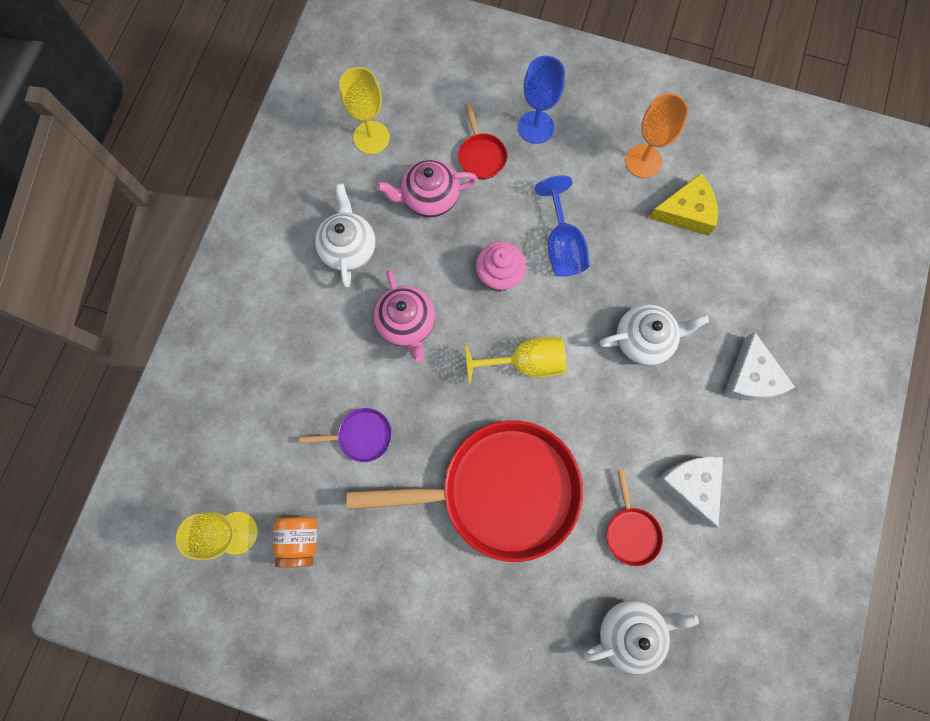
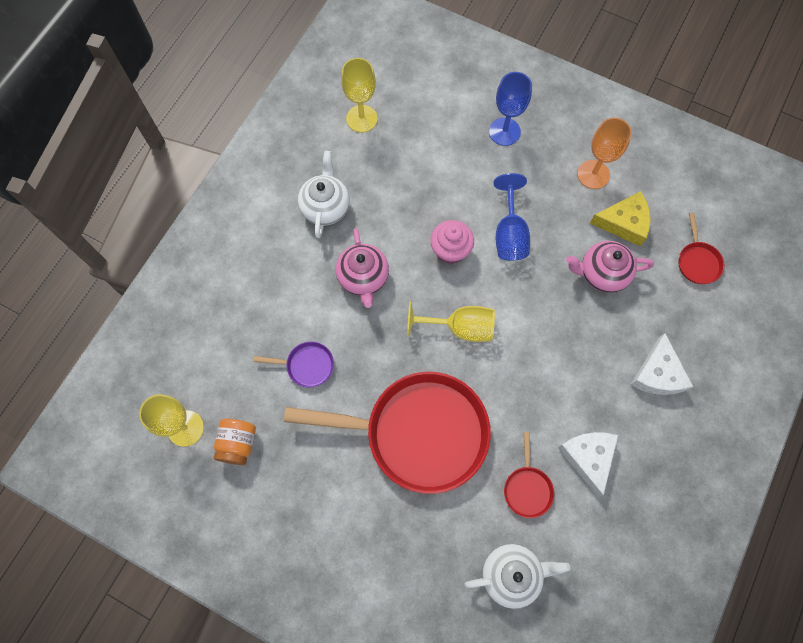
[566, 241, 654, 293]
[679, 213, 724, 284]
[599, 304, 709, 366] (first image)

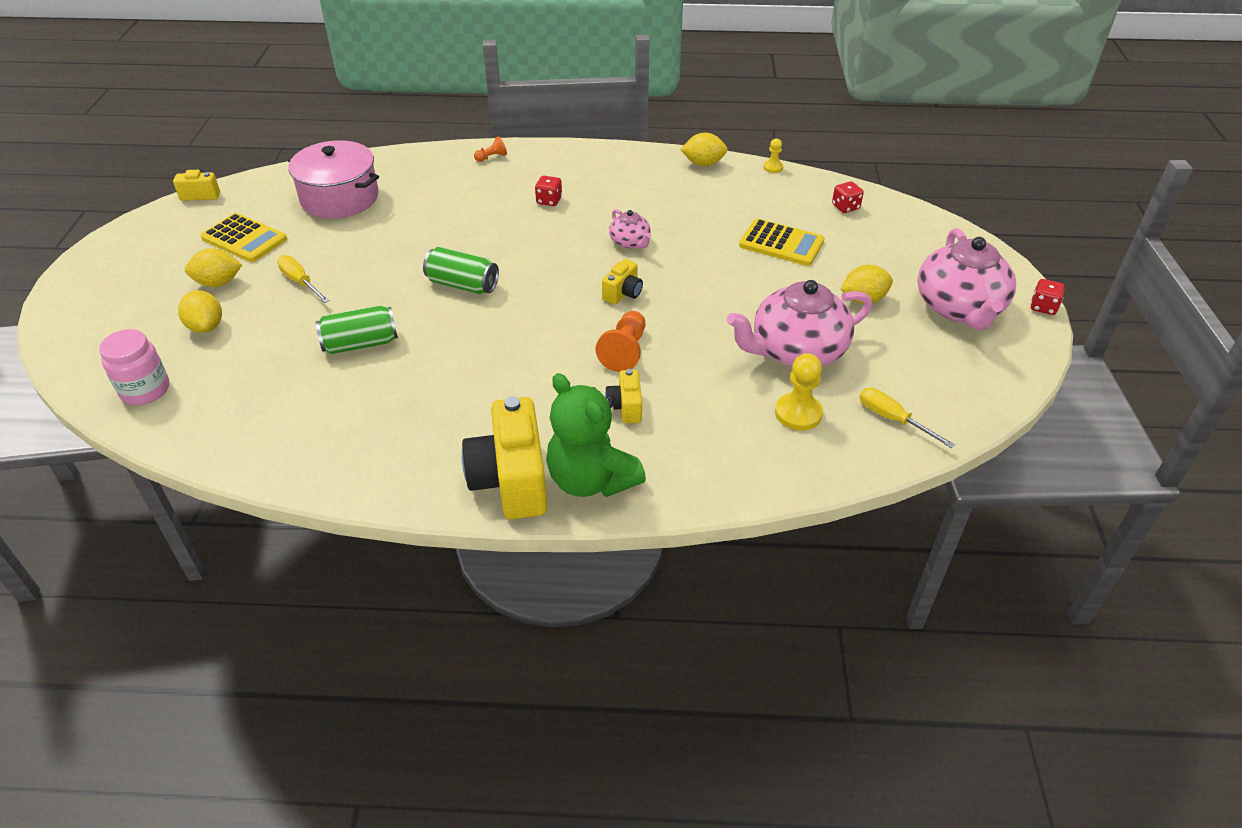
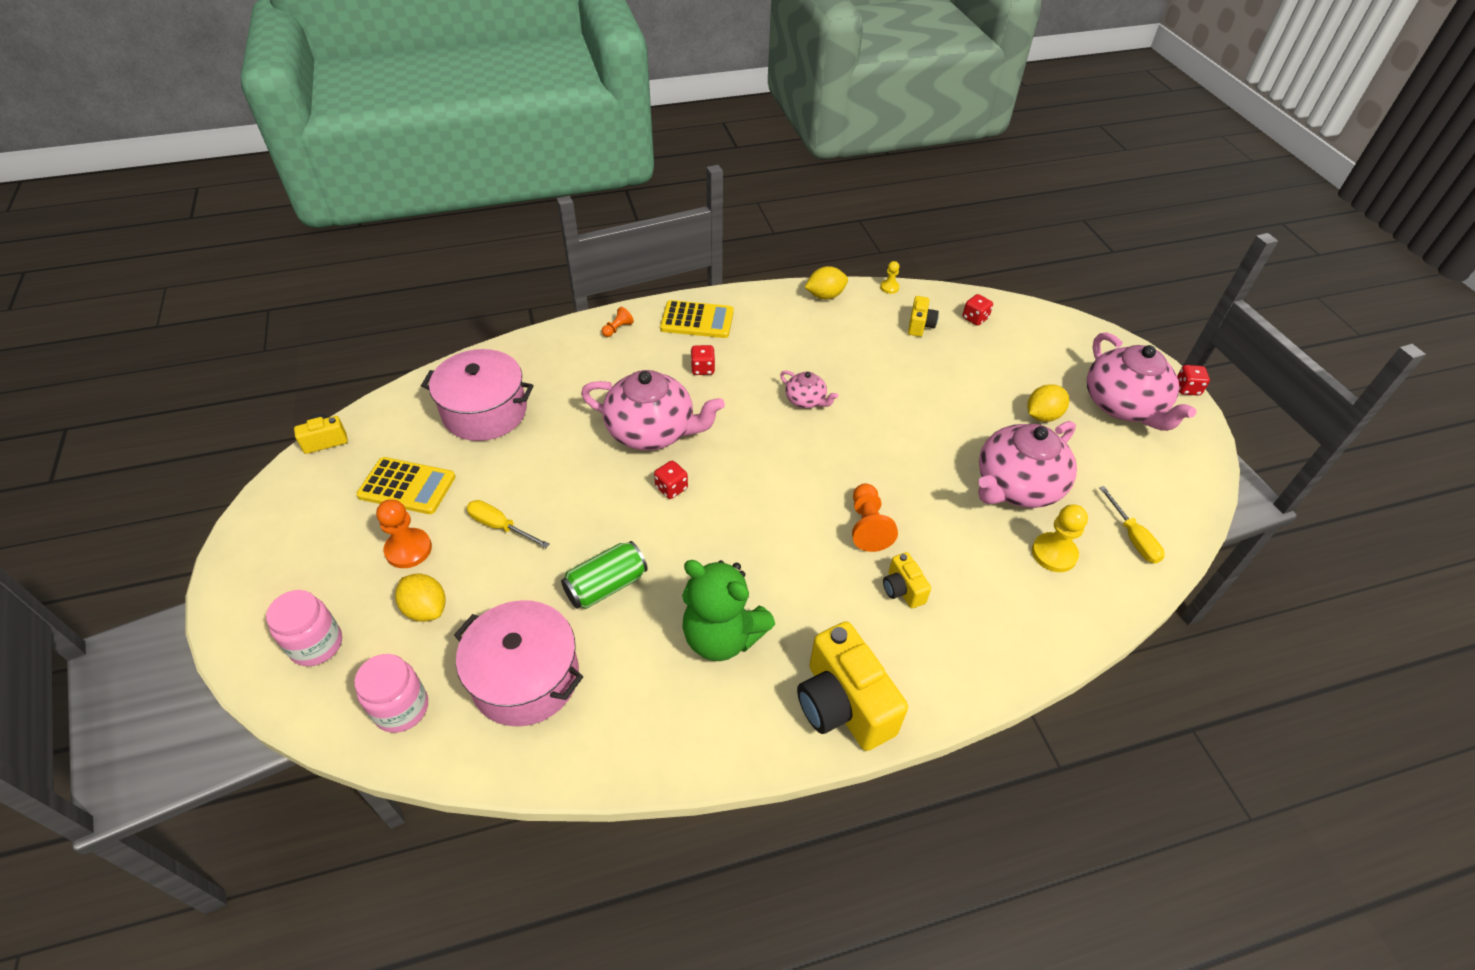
[266, 590, 342, 666]
[376, 499, 432, 568]
[454, 600, 583, 726]
[581, 370, 725, 450]
[654, 461, 688, 499]
[660, 300, 734, 338]
[682, 560, 775, 661]
[908, 296, 939, 337]
[1099, 486, 1165, 564]

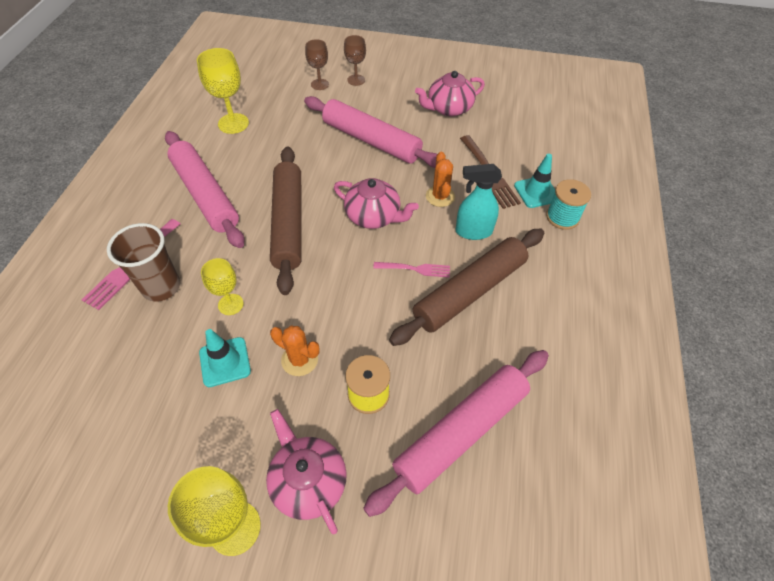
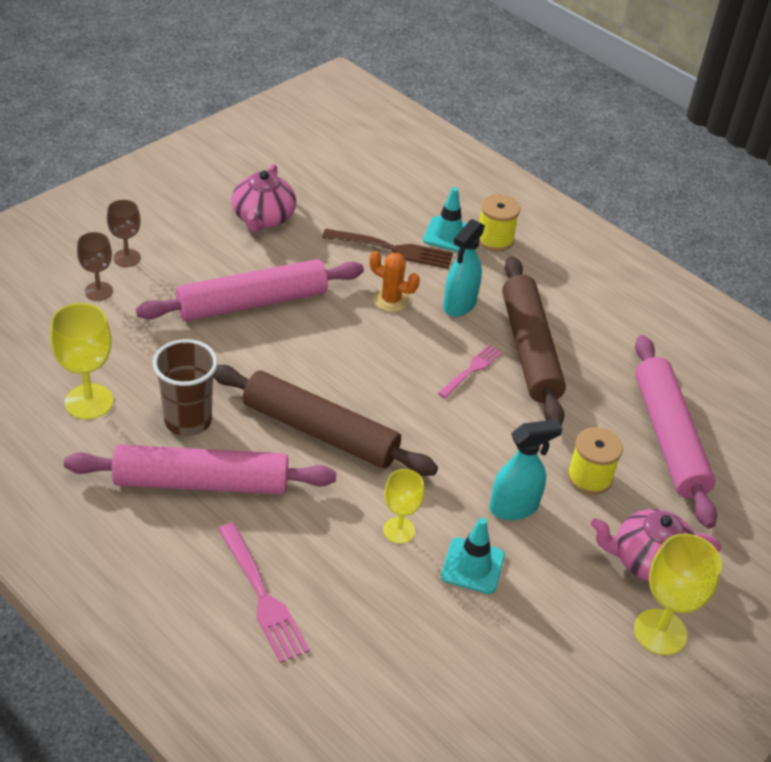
[153, 339, 218, 436]
[479, 194, 520, 251]
[489, 419, 563, 520]
[334, 178, 419, 229] (first image)

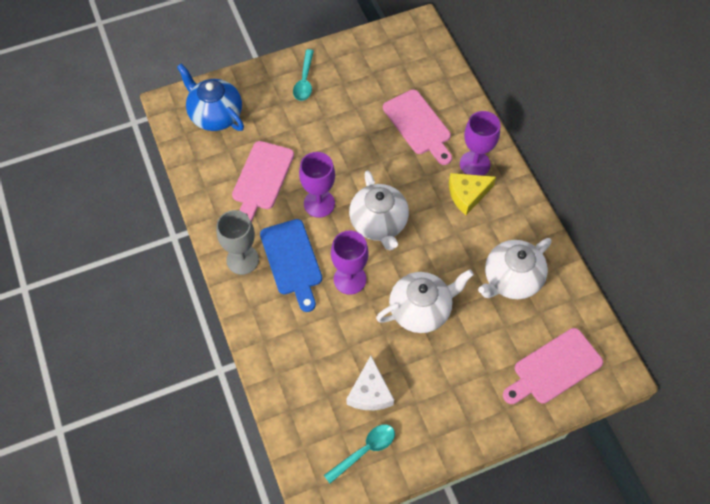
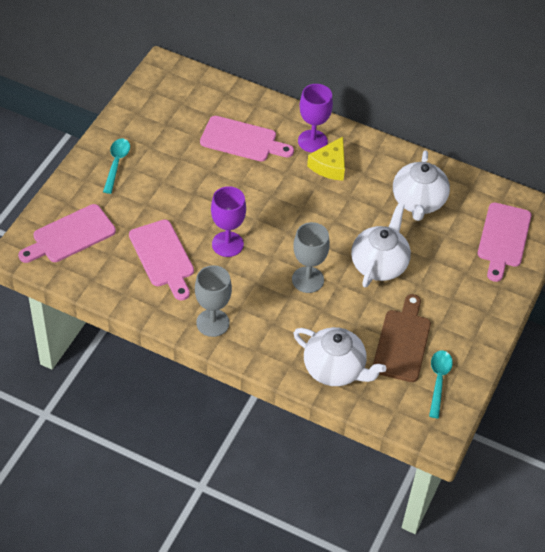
[18, 204, 116, 263]
[103, 139, 130, 194]
[292, 222, 330, 293]
[294, 327, 386, 386]
[373, 294, 431, 382]
[260, 219, 322, 312] (first image)

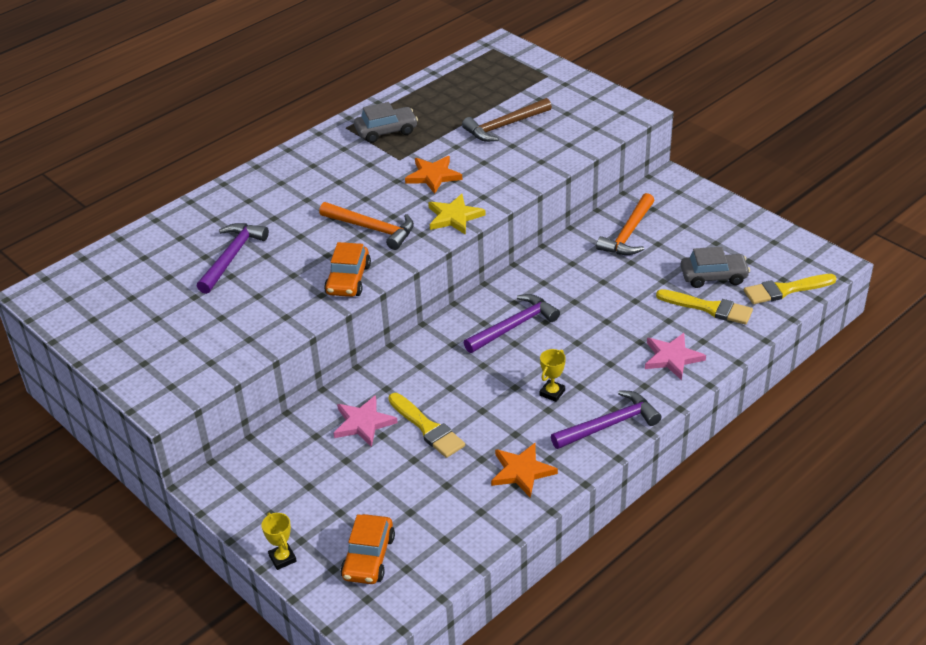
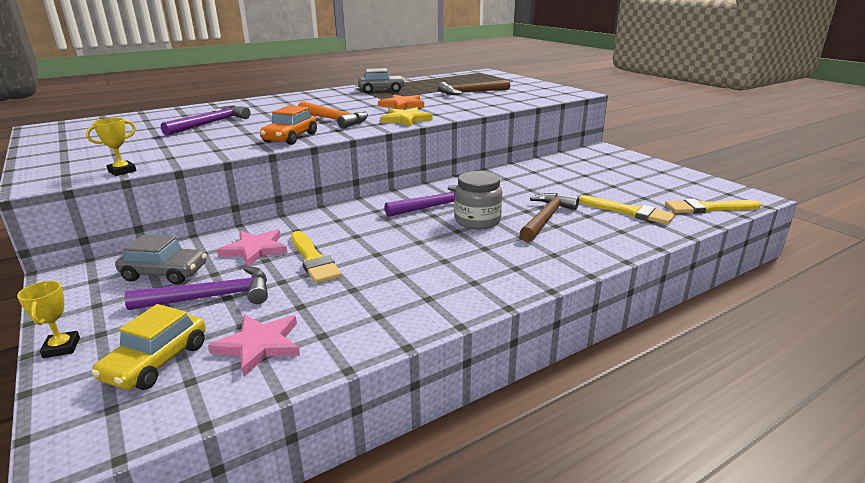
[86, 117, 137, 176]
[91, 304, 206, 390]
[115, 235, 207, 285]
[124, 266, 268, 310]
[208, 315, 300, 377]
[455, 171, 502, 229]
[520, 193, 579, 242]
[491, 442, 558, 498] (first image)
[596, 193, 655, 255] (first image)

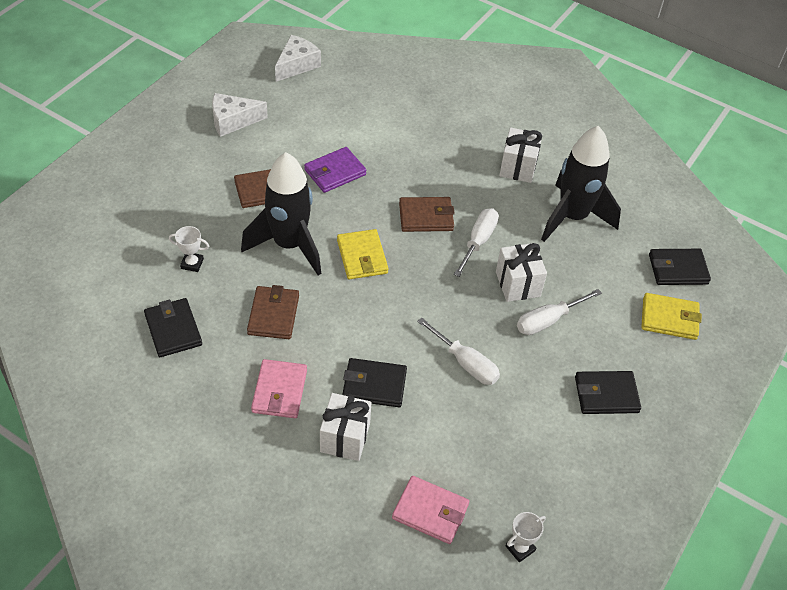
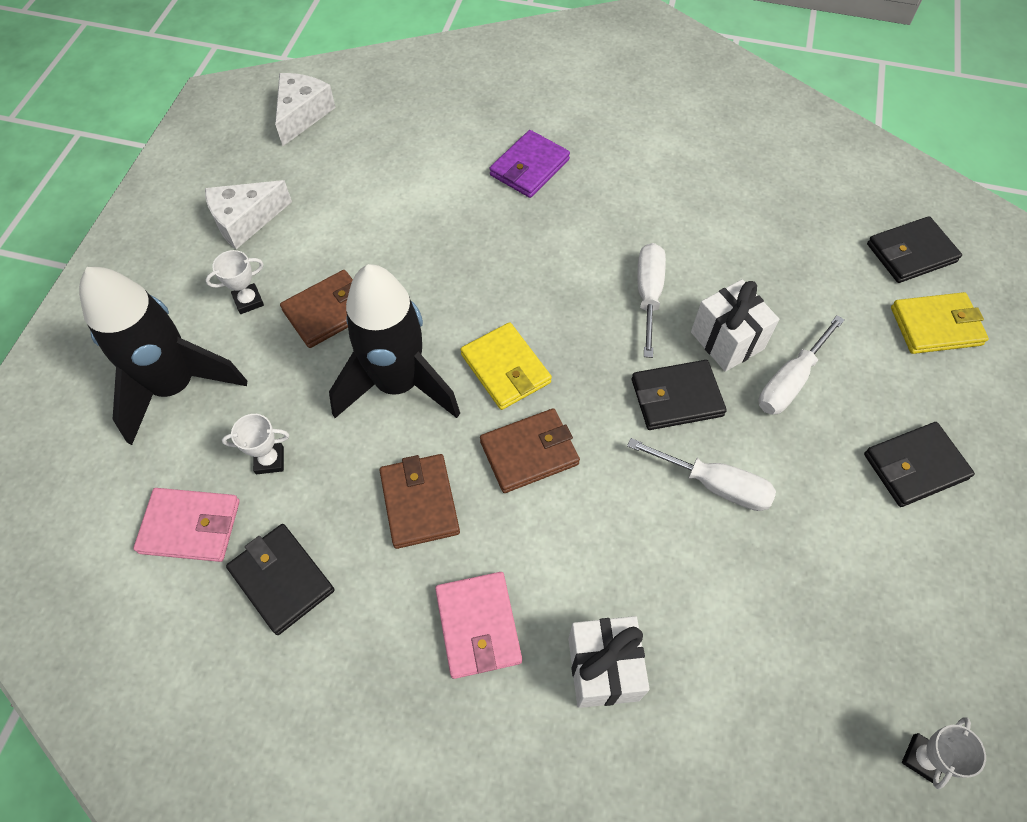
[79, 267, 247, 445]
[133, 488, 240, 562]
[206, 250, 264, 314]
[480, 408, 580, 493]
[490, 130, 570, 198]
[632, 360, 727, 430]
[499, 128, 542, 183] (first image)

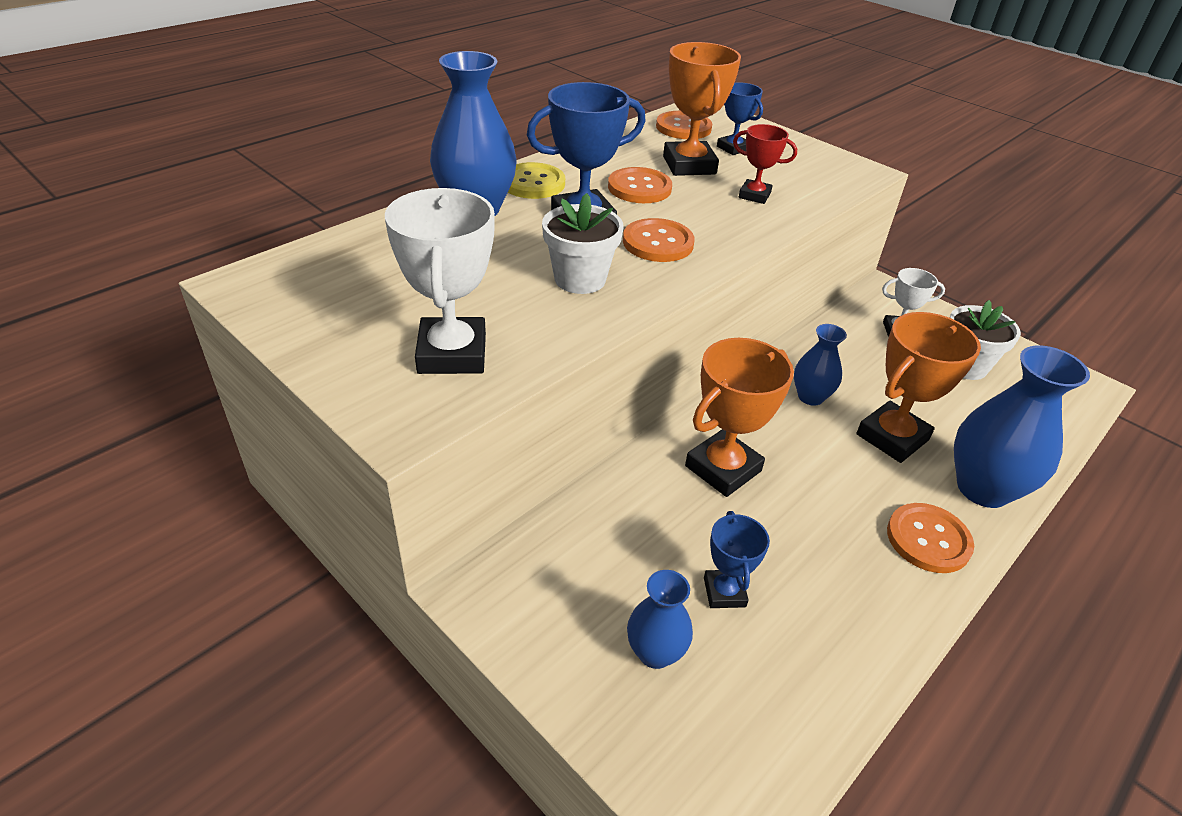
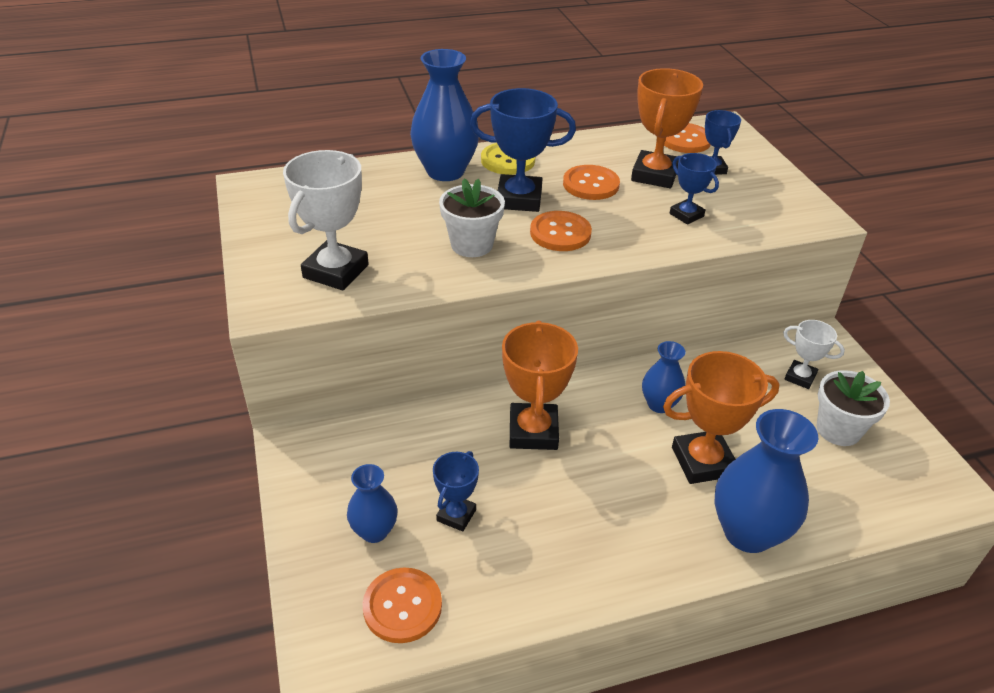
[363, 567, 442, 643]
[502, 320, 578, 450]
[670, 153, 719, 225]

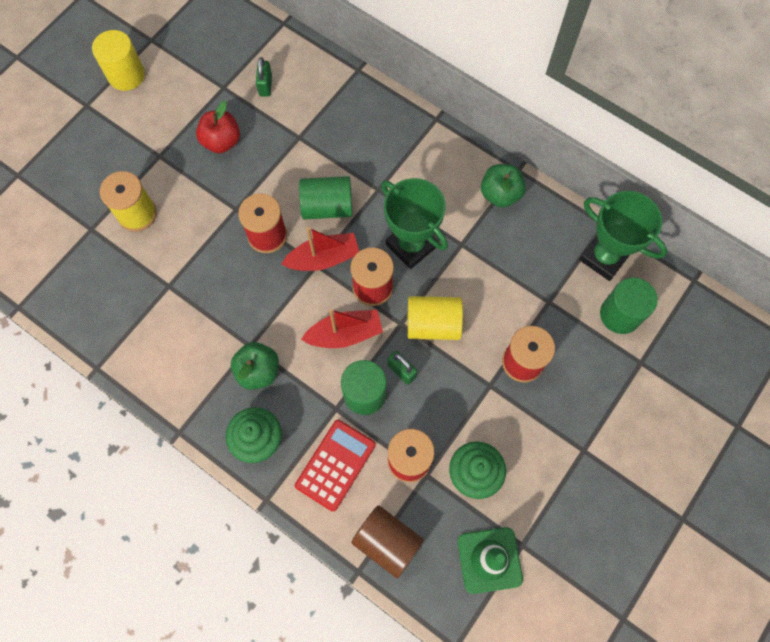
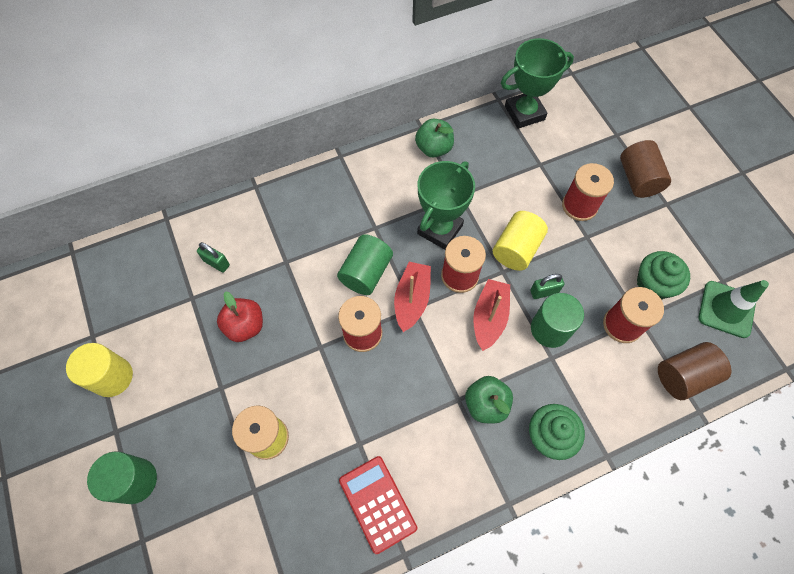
[87, 451, 157, 504]
[339, 456, 417, 554]
[417, 161, 475, 250]
[620, 140, 671, 198]

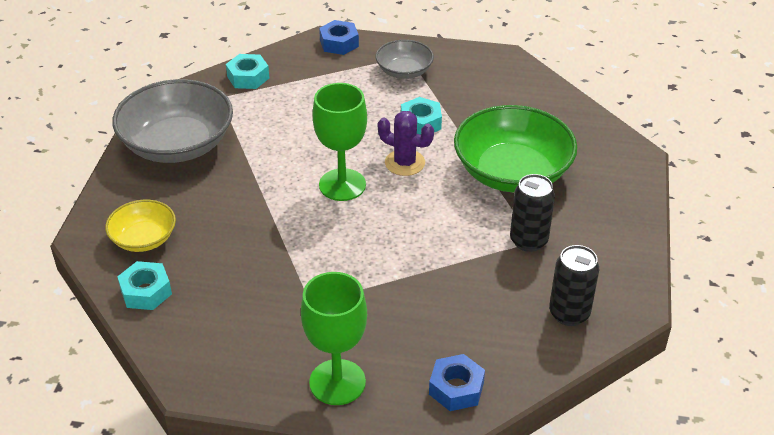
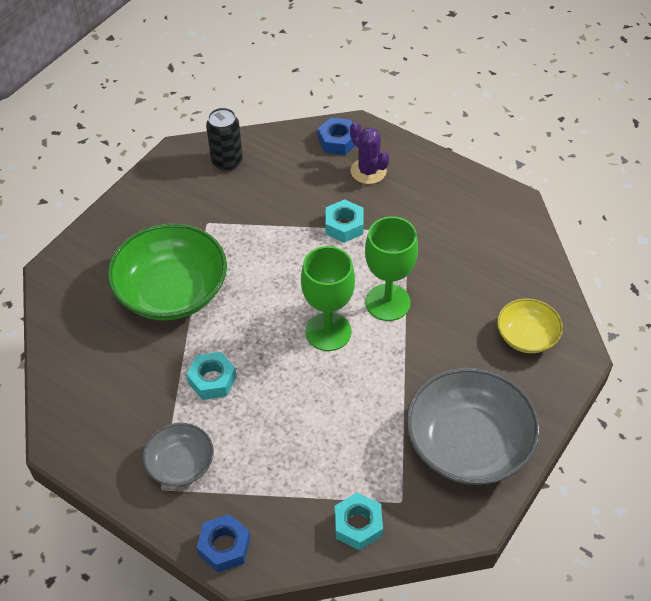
[325, 199, 364, 243]
[350, 122, 390, 184]
[365, 216, 418, 321]
[510, 174, 555, 252] (first image)

